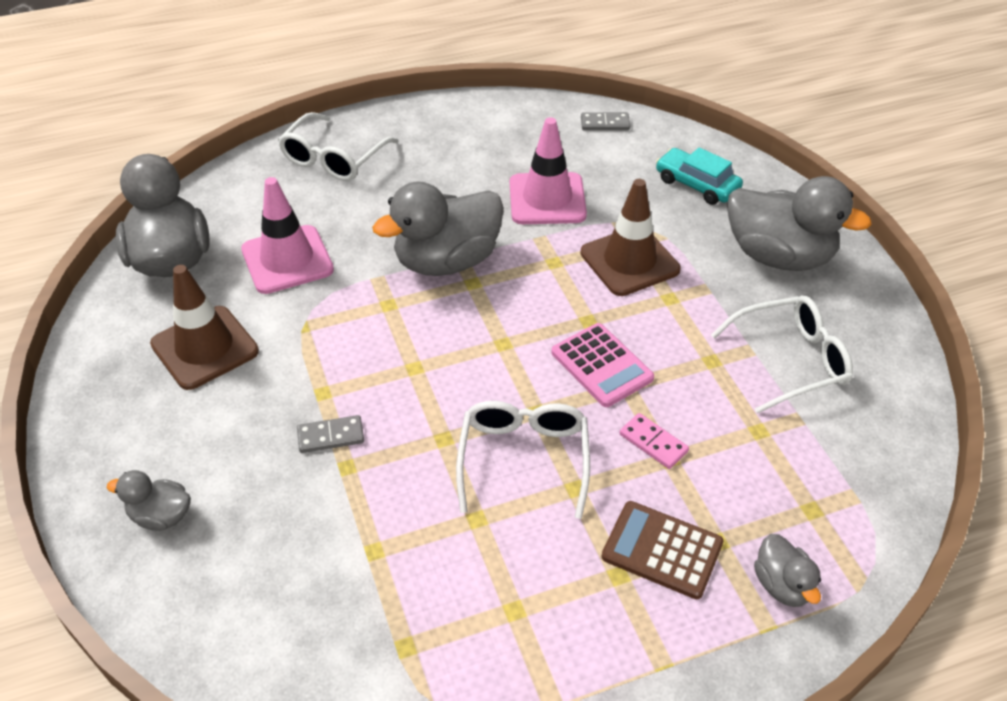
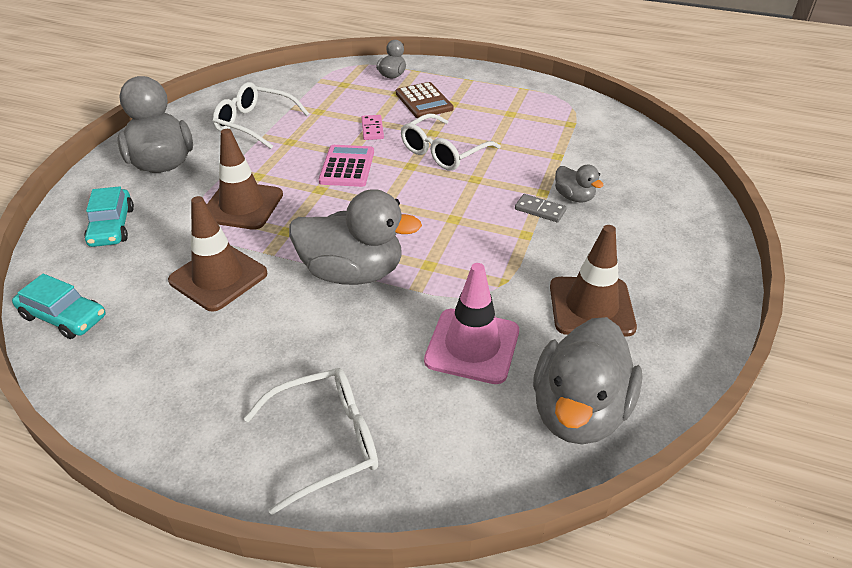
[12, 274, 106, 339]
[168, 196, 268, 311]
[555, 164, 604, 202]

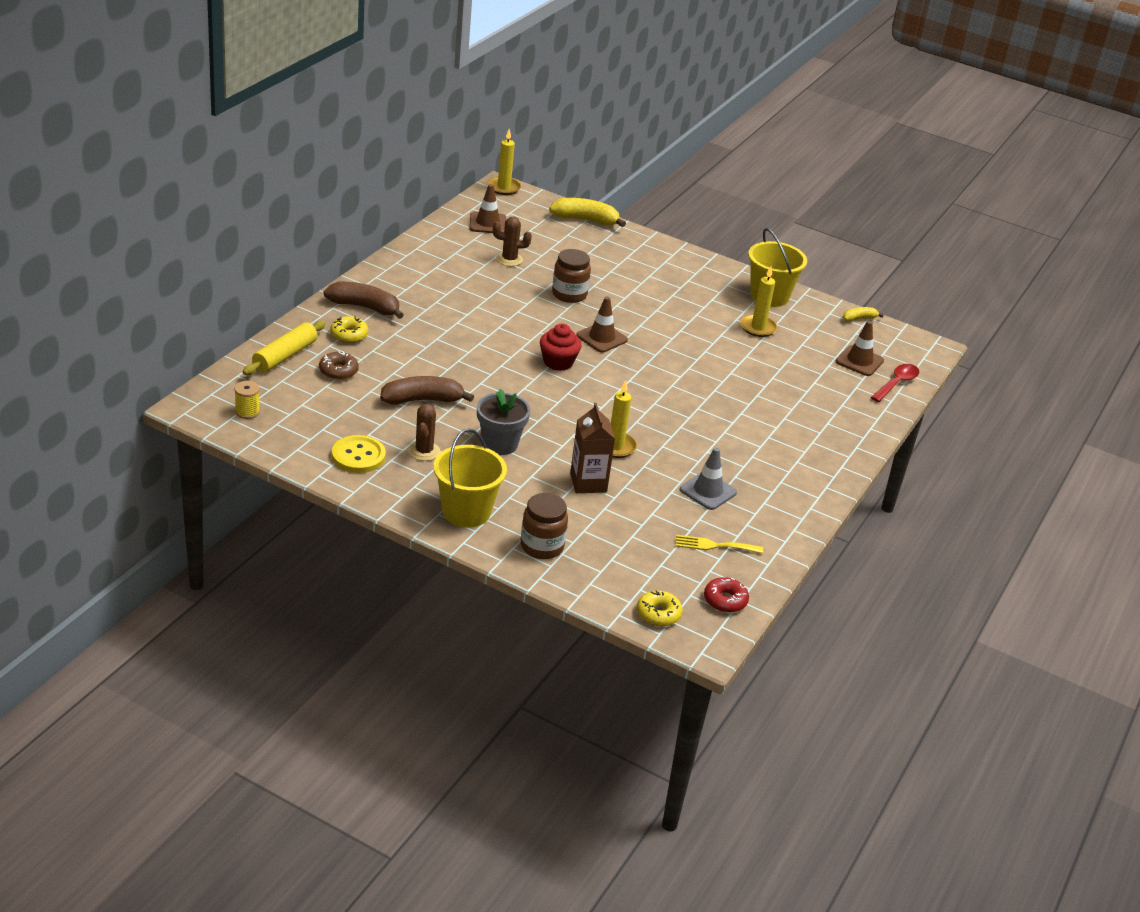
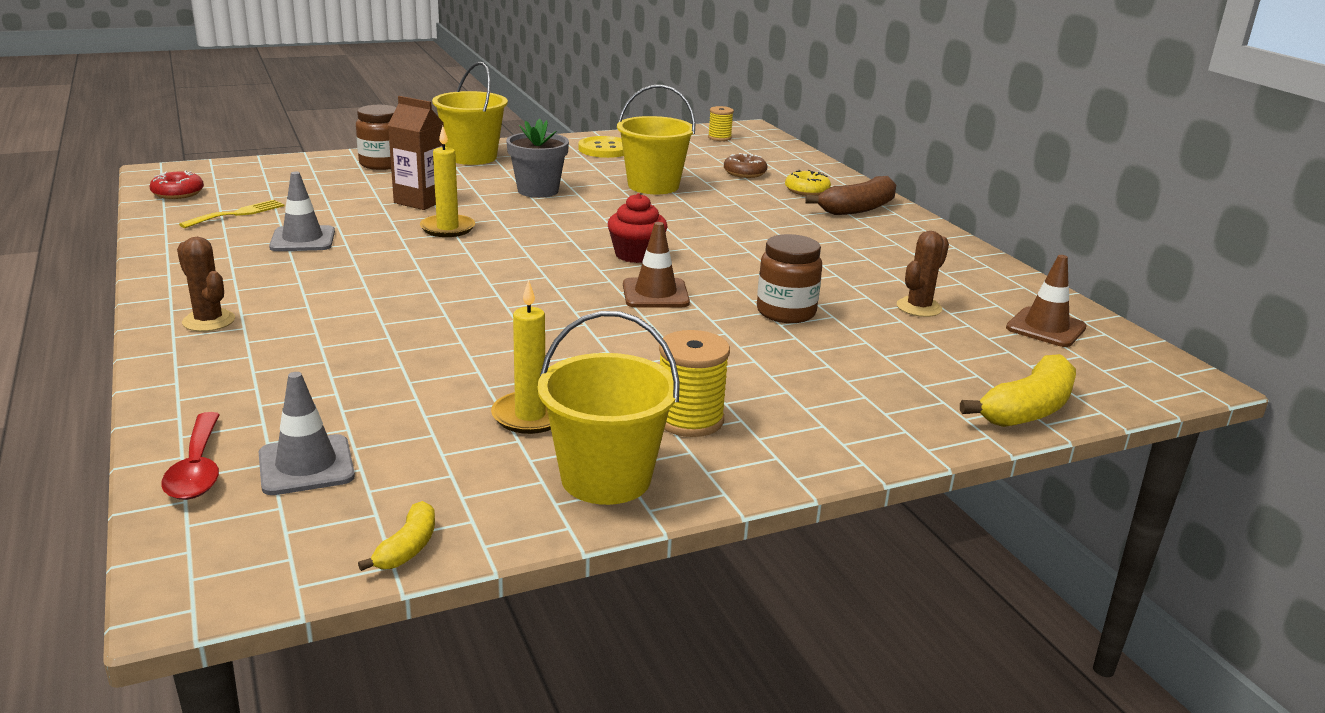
[177, 237, 235, 331]
[259, 372, 355, 495]
[617, 85, 695, 194]
[659, 330, 730, 437]
[243, 320, 326, 375] (first image)
[487, 129, 521, 195] (first image)
[637, 590, 683, 626] (first image)

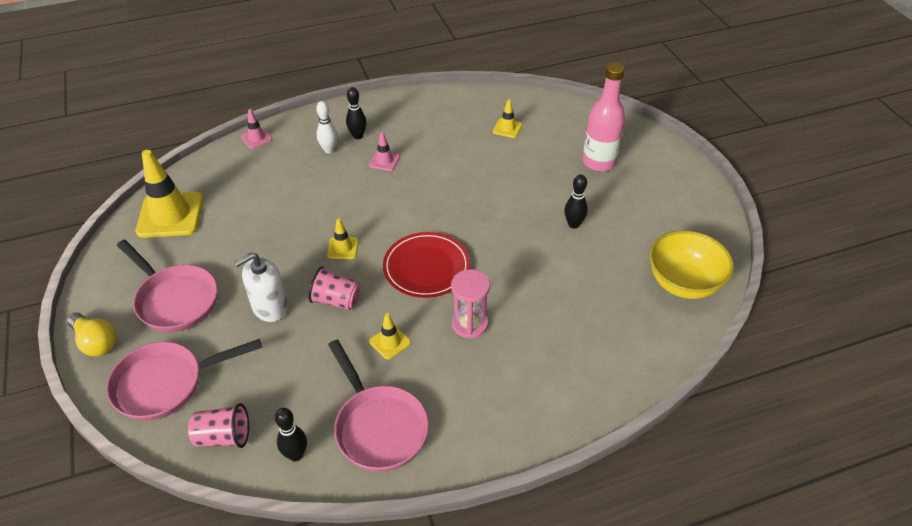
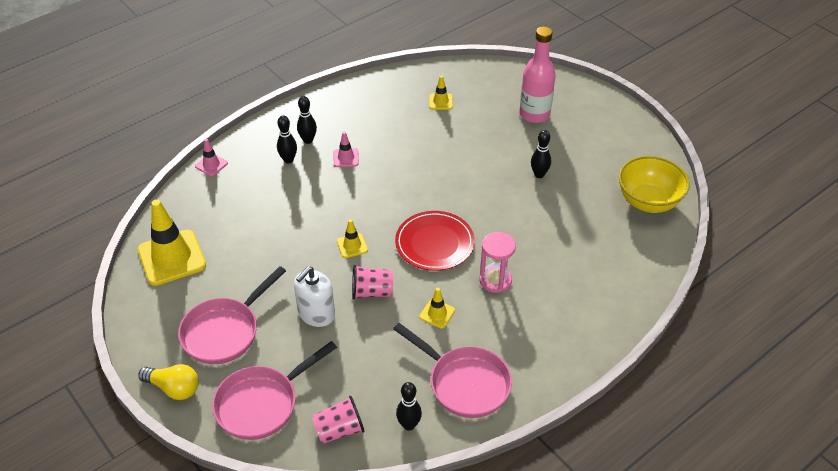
[178, 266, 286, 364]
[277, 116, 297, 163]

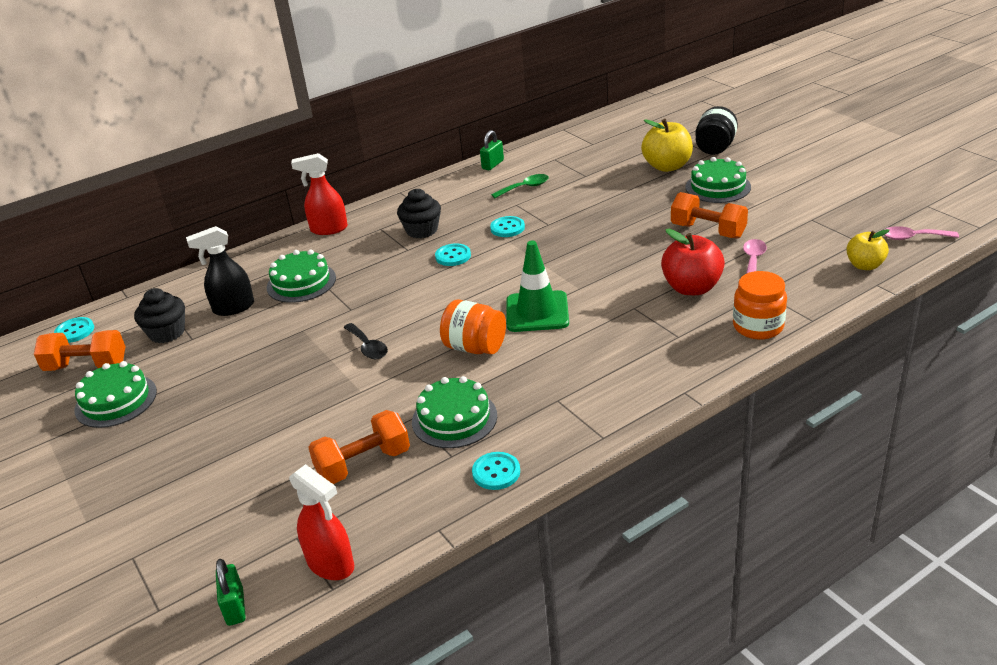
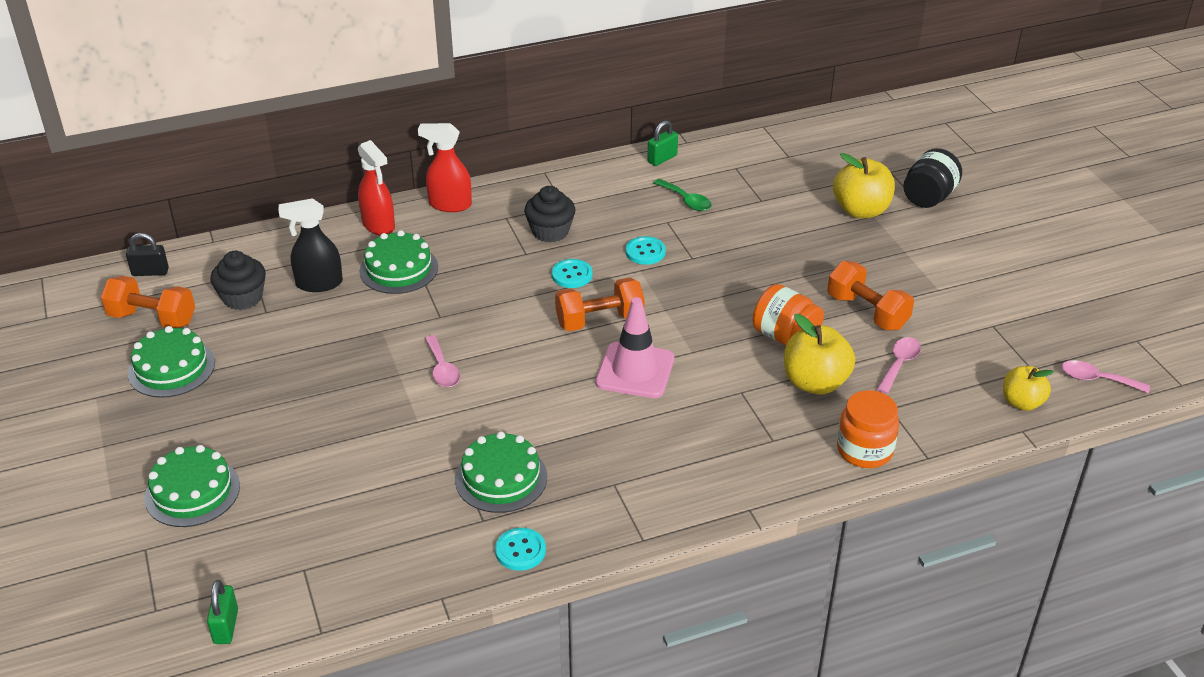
[126, 233, 169, 276]
[144, 445, 240, 527]
[358, 140, 395, 236]
[425, 335, 460, 387]
[555, 278, 645, 331]
[596, 297, 674, 398]
[653, 179, 712, 211]
[752, 284, 824, 345]
[784, 314, 855, 394]

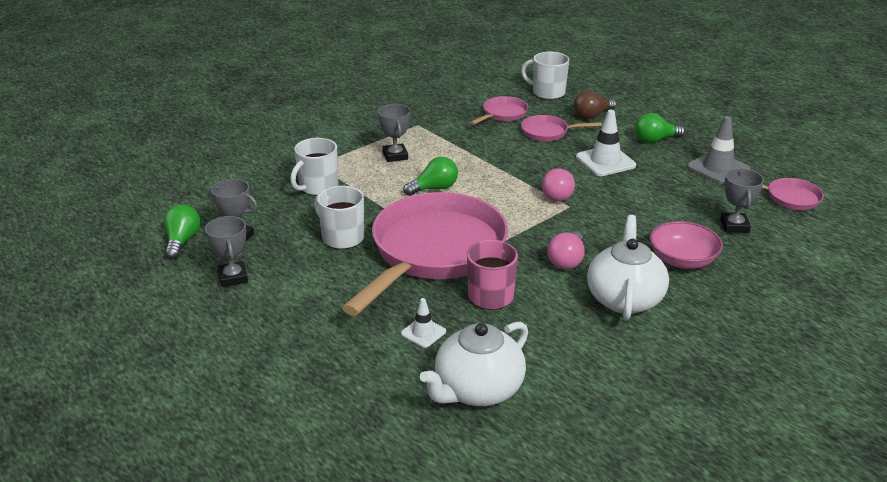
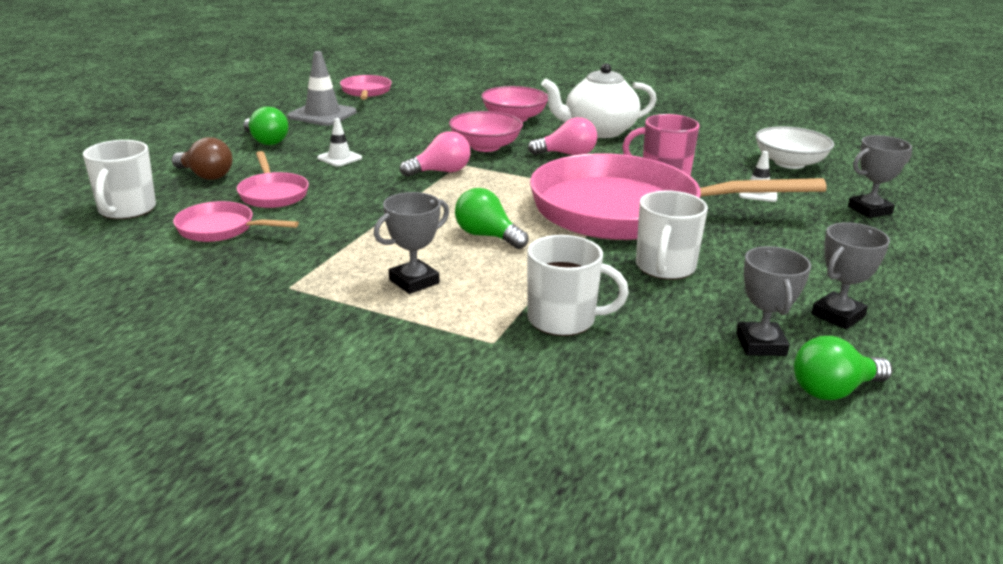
[317, 118, 362, 167]
[449, 111, 523, 152]
[755, 126, 834, 169]
[848, 135, 912, 218]

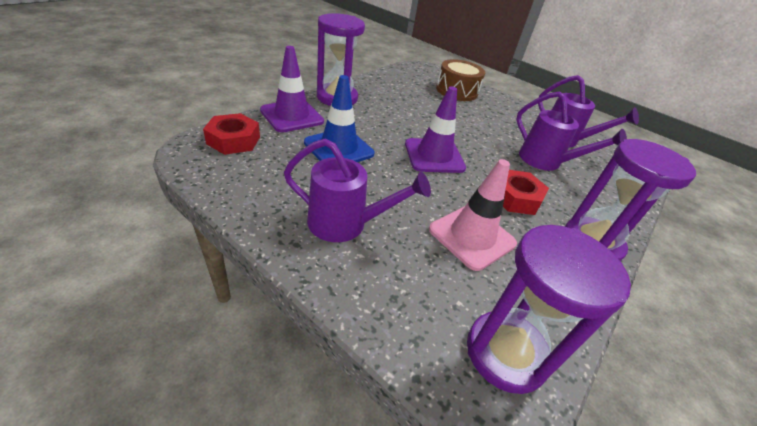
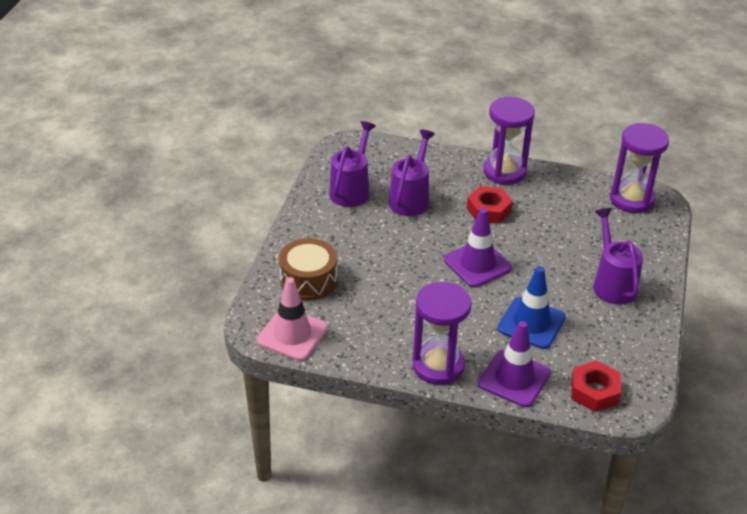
[256, 277, 328, 361]

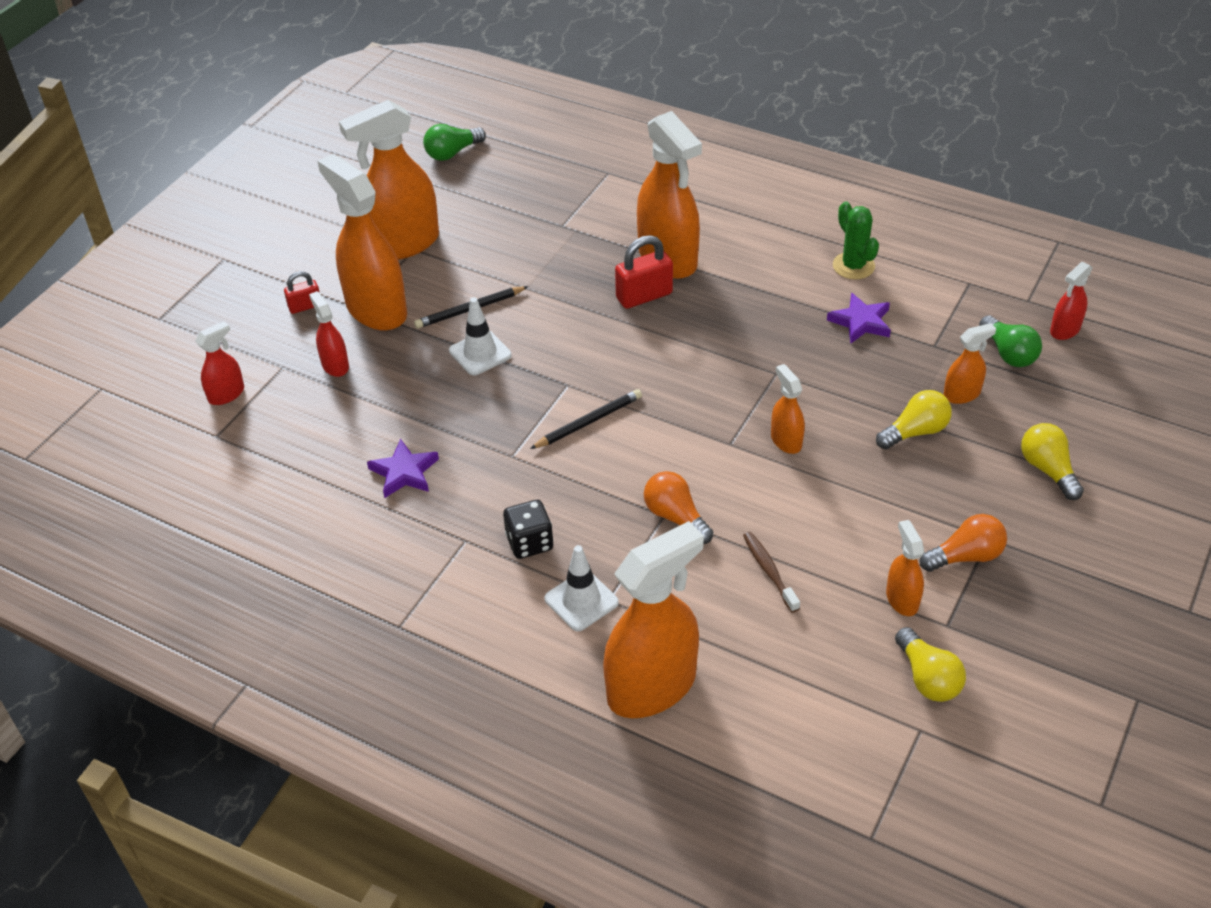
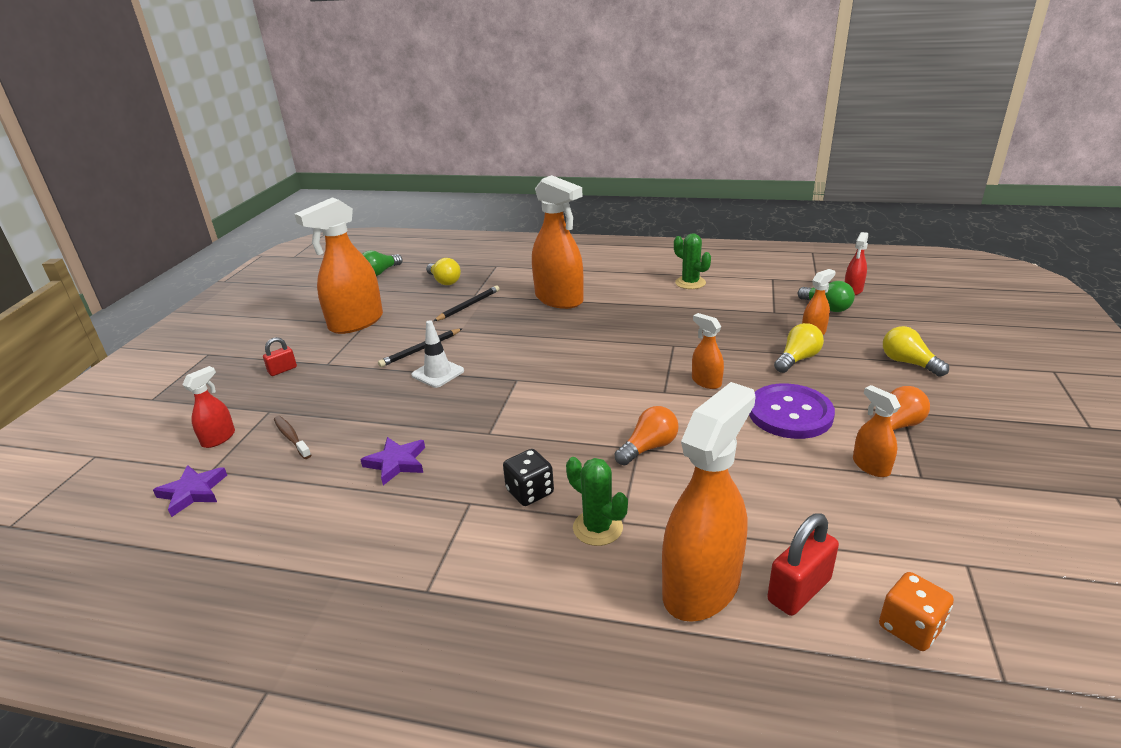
[153, 465, 227, 517]
[274, 416, 311, 459]
[426, 258, 461, 285]
[434, 286, 500, 321]
[566, 457, 628, 546]
[614, 406, 679, 465]
[749, 384, 835, 439]
[767, 513, 839, 616]
[879, 572, 954, 651]
[309, 291, 349, 377] (first image)
[317, 154, 407, 331] (first image)

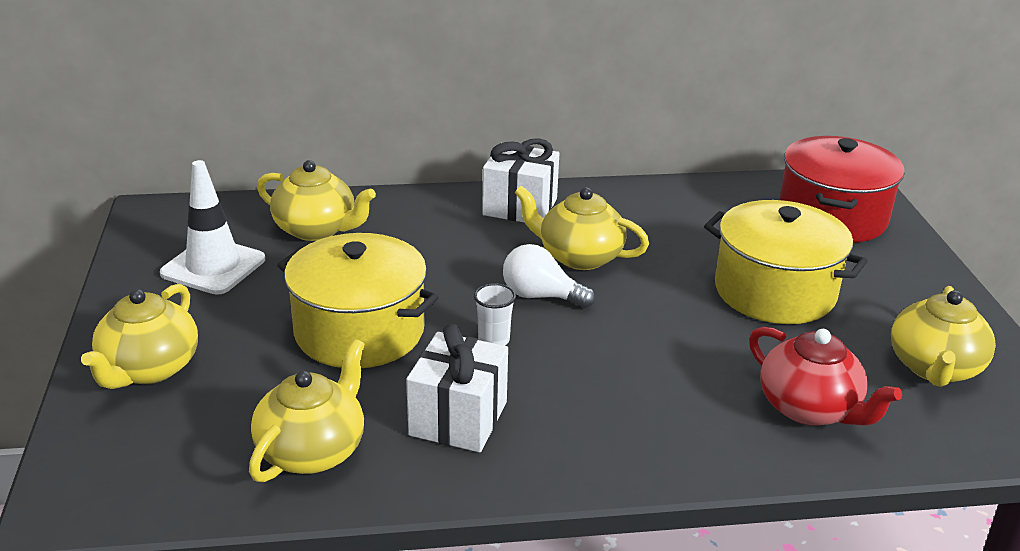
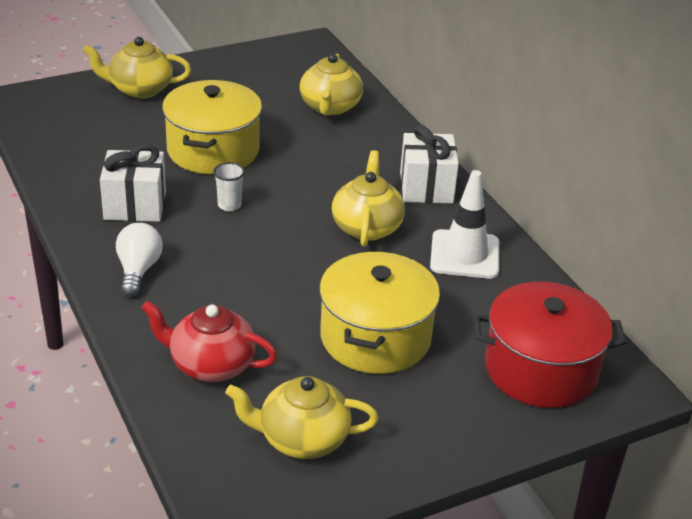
[116, 223, 163, 297]
[141, 300, 277, 382]
[430, 170, 499, 279]
[249, 339, 365, 482] (first image)

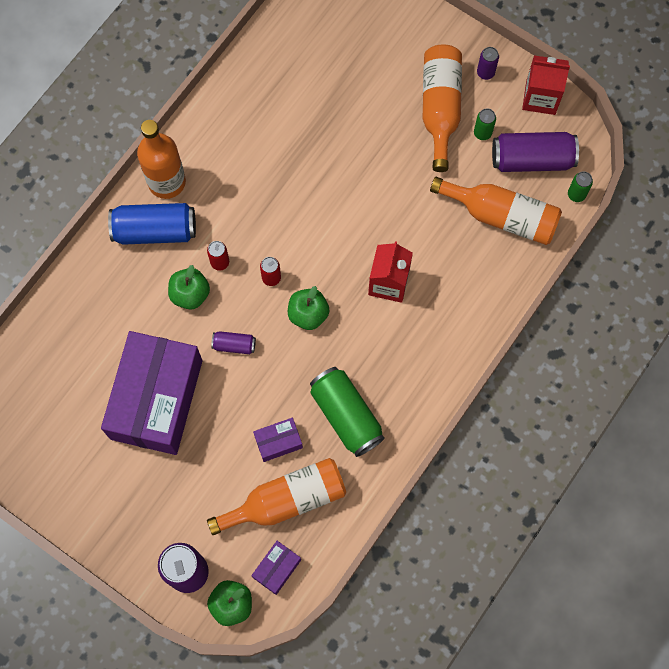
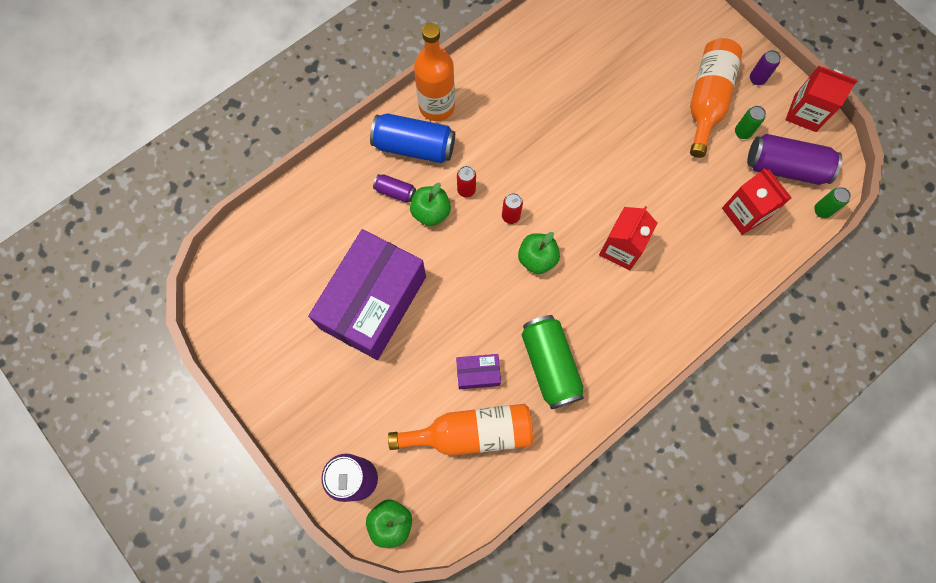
[373, 174, 416, 203]
[722, 168, 792, 235]
[251, 541, 301, 595] (first image)

